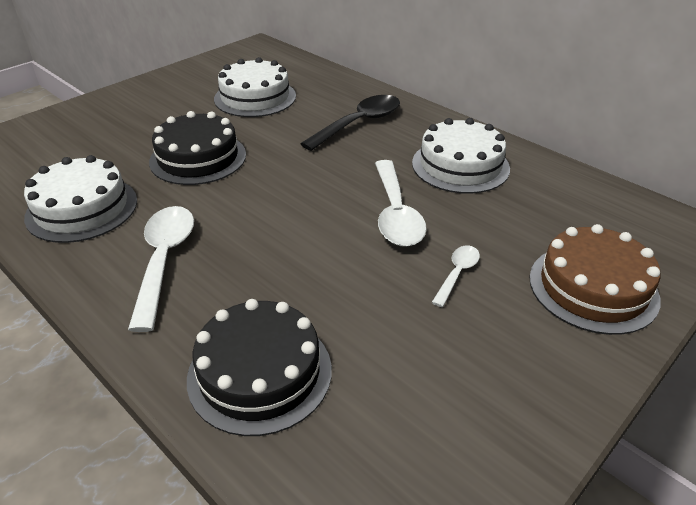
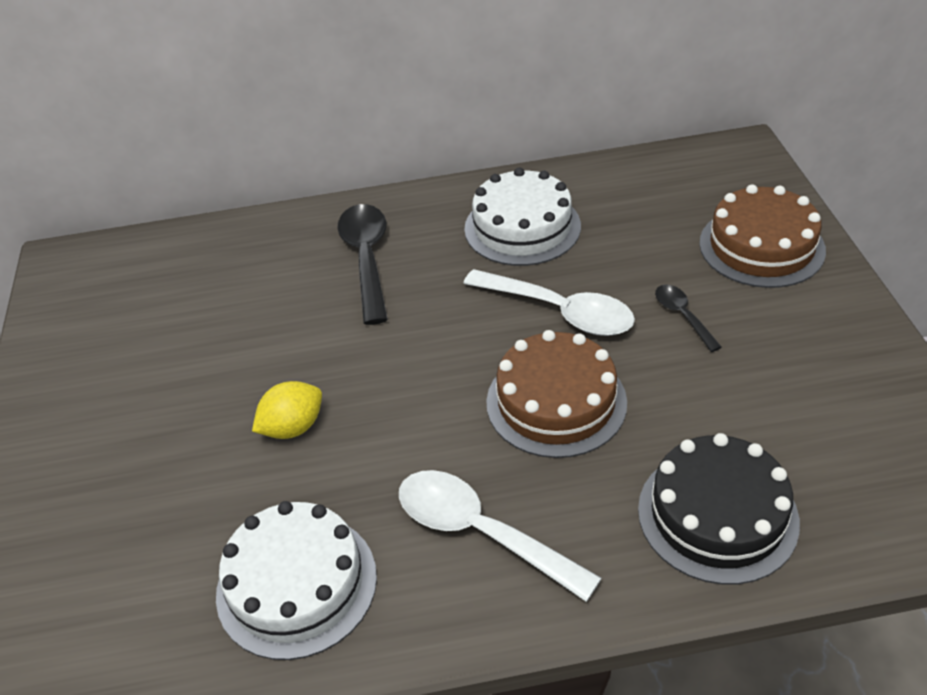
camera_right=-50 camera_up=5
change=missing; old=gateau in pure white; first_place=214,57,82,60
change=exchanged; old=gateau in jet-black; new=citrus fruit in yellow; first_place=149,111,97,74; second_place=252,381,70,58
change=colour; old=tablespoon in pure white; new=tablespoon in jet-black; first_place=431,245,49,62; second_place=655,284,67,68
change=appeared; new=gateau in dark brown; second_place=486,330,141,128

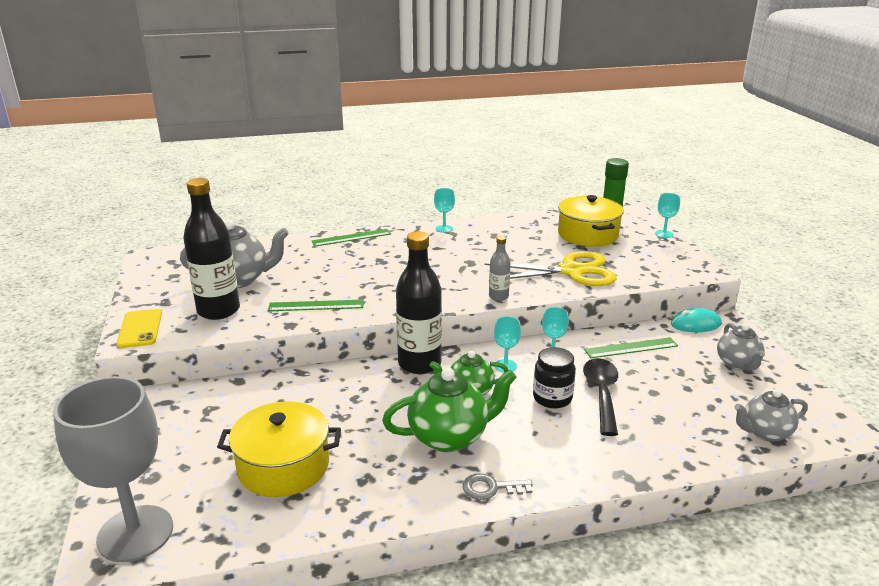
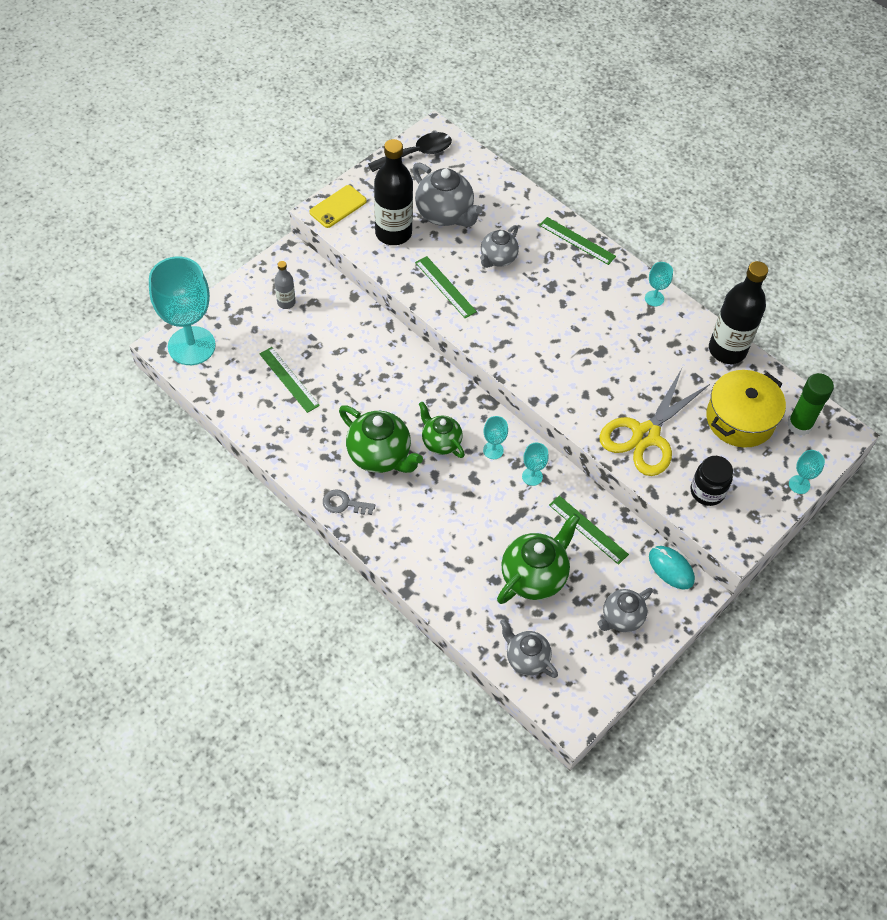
camera_right=55 camera_up=30
change=relocated; old=flask in jet-black; first_place=396,231,46,143; second_place=709,261,59,103
change=relocated; old=flask in grey; first_place=489,236,22,65; second_place=274,261,22,48
change=spun; old=pair of scissors in yellow; first_place=484,251,133,35; second_place=599,369,111,107; degrees=75
change=relocated; old=preserve jar in jet-black; first_place=533,347,43,61; second_place=691,456,42,50
change=relocated; old=tablespoon in jet-black; first_place=583,358,35,78; second_place=368,132,84,40
change=colour; old=wine glass in grey; new=wine glass in aqua; first_place=53,376,120,186; second_place=149,257,67,108
change=exchanged; old=stockpot in yellow; new=ruler in green; first_place=217,401,124,96; second_place=260,347,60,66
change=spun; old=door key in grey; first_place=463,473,70,27; second_place=323,489,52,26; degrees=-45
change=appeared; new=tea pot in grey; second_place=480,225,39,43
change=appeared; new=tea pot in green; second_place=497,513,83,91

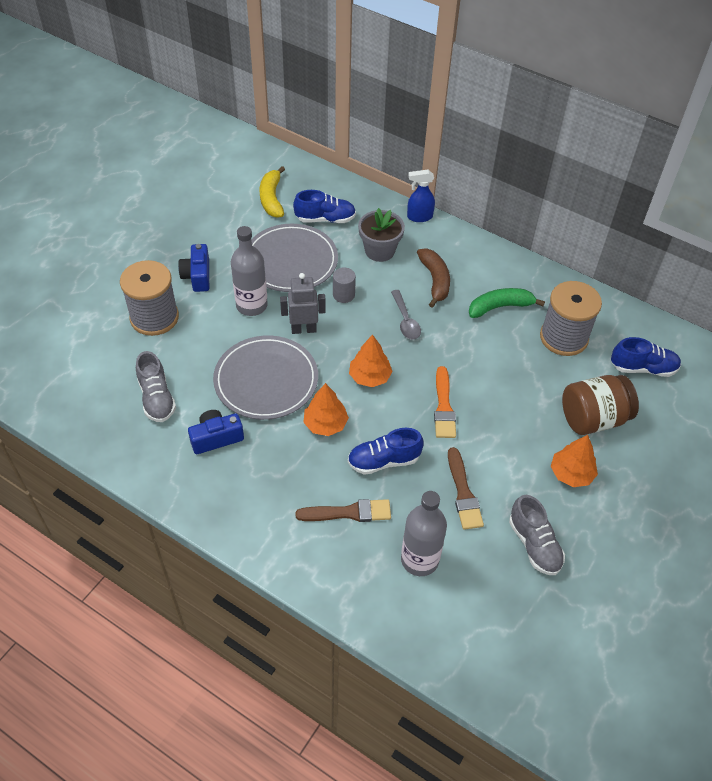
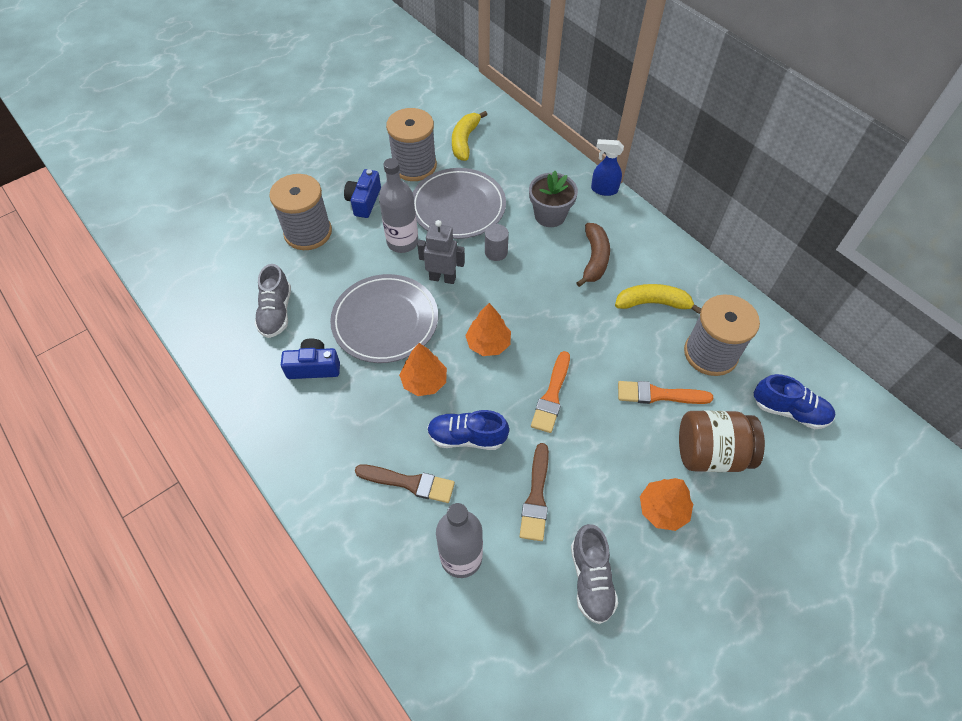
camera_right=20 camera_up=5
change=missing; old=shoe in royal blue; first_place=293,190,63,33
change=colour; old=toy banana in green; new=toy banana in yellow; first_place=469,288,76,30; second_place=615,284,86,30
change=missing; old=tablespoon in grey; first_place=391,290,30,49
change=appeared; new=spool in grey; second_place=386,108,51,73
change=appeared; new=paintbrush in orange; second_place=618,381,95,23

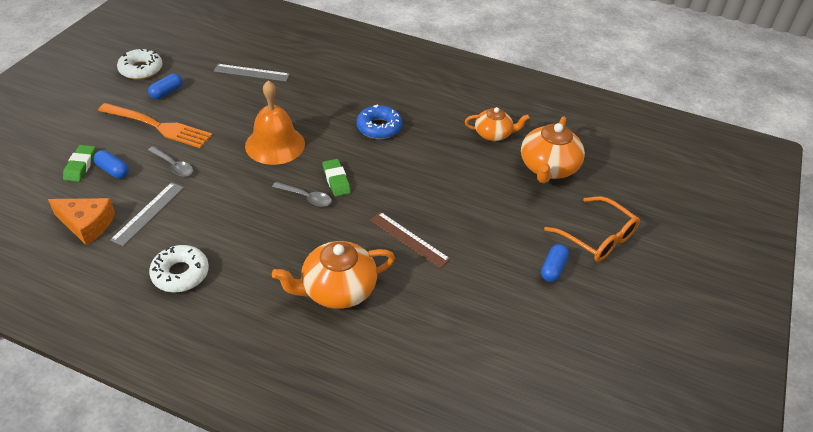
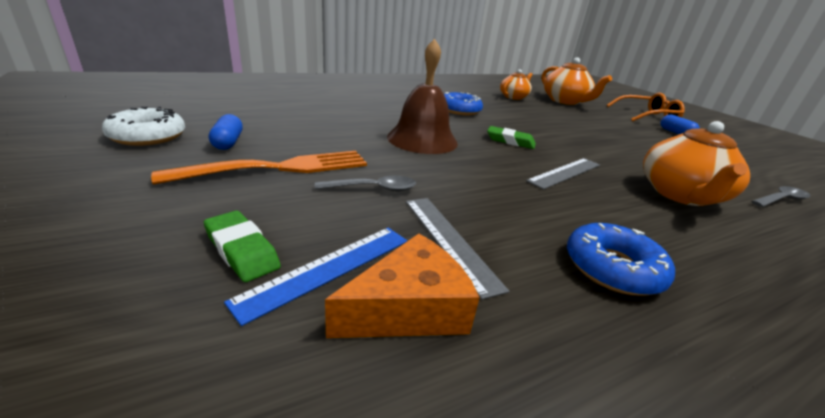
camera_right=-50 camera_up=-15
change=relocated; old=ruler in grey; first_place=214,64,76,18; second_place=526,158,74,32
change=colour; old=bell in orange; new=bell in dark brown; first_place=245,80,60,85; second_place=387,39,71,115
change=missing; old=pill in royal blue; first_place=93,150,36,29
change=relocated; old=tablespoon in grey; first_place=272,182,60,25; second_place=751,186,59,21
change=missing; old=ruler in dark brown; first_place=370,212,81,56
change=colour; old=donut in pure white; new=donut in royal blue; first_place=149,245,60,47; second_place=567,223,108,72
change=appeared; new=ruler in royal blue; second_place=224,228,183,98

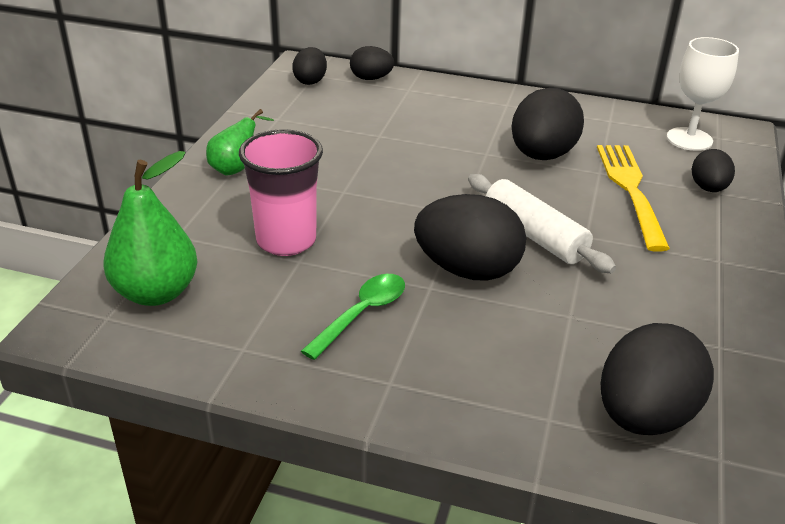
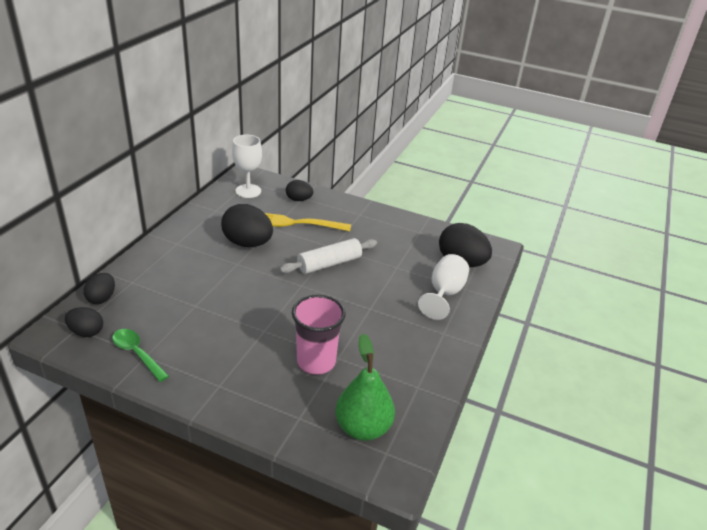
camera_right=-85 camera_up=0
change=missing; old=pear fruit in green; first_place=206,109,68,67
change=missing; old=egg in jet-black; first_place=414,194,112,87
change=relocated; old=tablespoon in green; first_place=301,274,104,86; second_place=112,329,57,53
change=appeared; new=wine glass in pure white; second_place=418,254,51,66

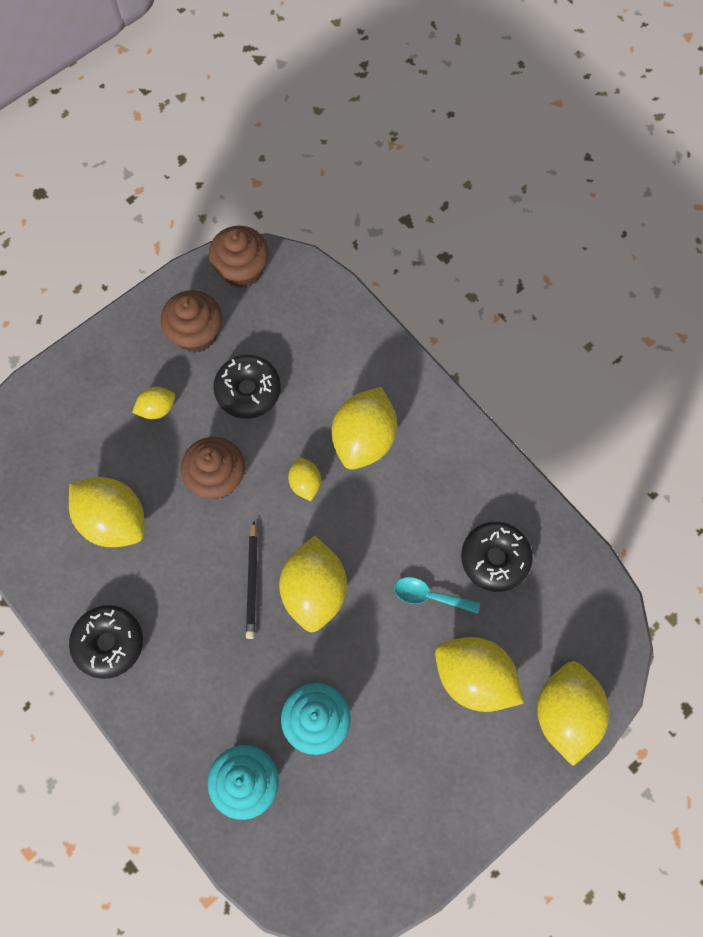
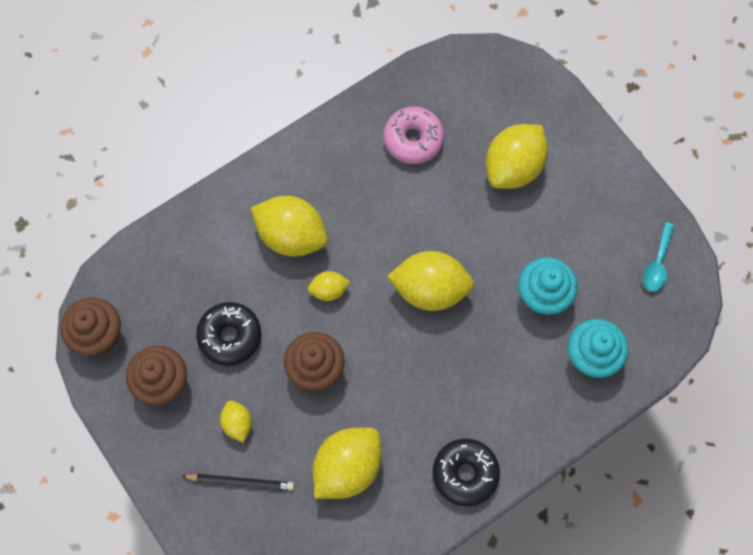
camera_right=-85 camera_up=0
change=relocated; old=pencil in jet-black; first_place=246,521,12,118; second_place=181,474,113,16
change=colour; old=donut in jet-black; new=donut in pink; first_place=461,522,72,70; second_place=383,106,61,58
change=relocated; old=tablespoon in aqua; first_place=394,577,86,37; second_place=643,222,32,70
change=missing; old=citrus fruit in yellow; first_place=537,661,73,105

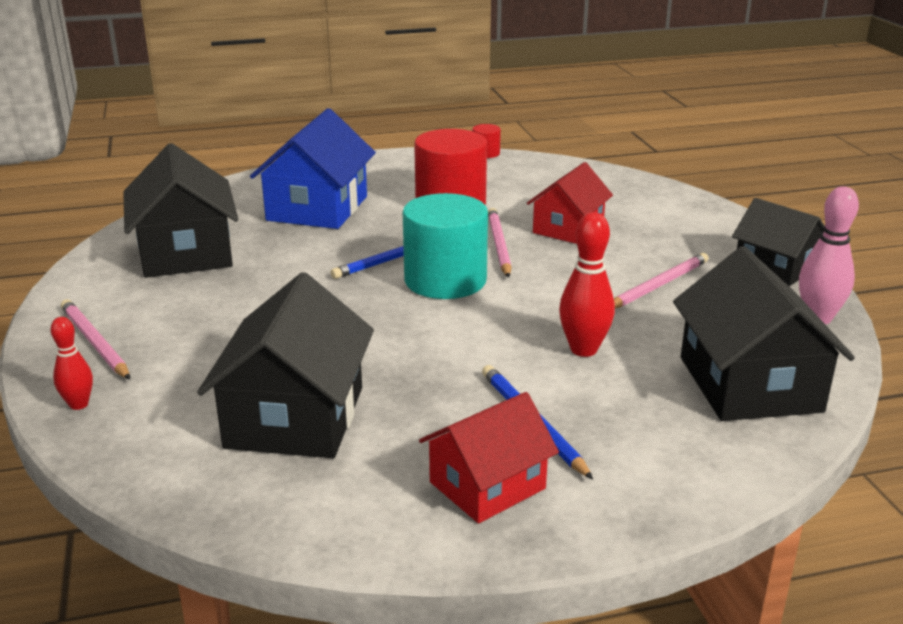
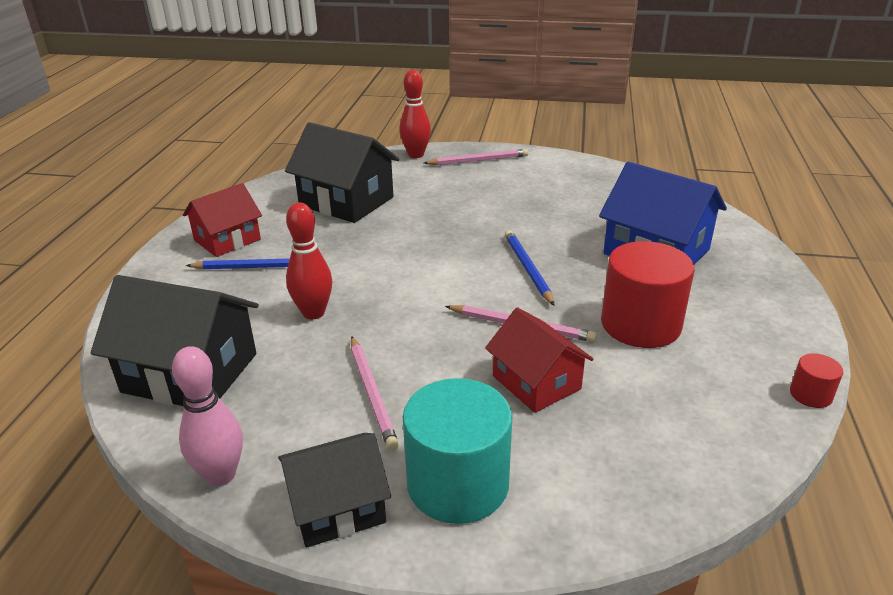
camera_right=115 camera_up=5
change=missing; old=cottage in jet-black; first_place=123,143,115,135
change=relocated; old=solid cylinder in aqua; first_place=403,193,85,106; second_place=403,378,110,146
change=size; old=skittle in crimson; first_place=51,317,42,93; second_place=399,70,32,88; factor=1.62
change=spun; old=cottage in crimson; first_place=419,392,140,131; second_place=183,183,79,74; degrees=60

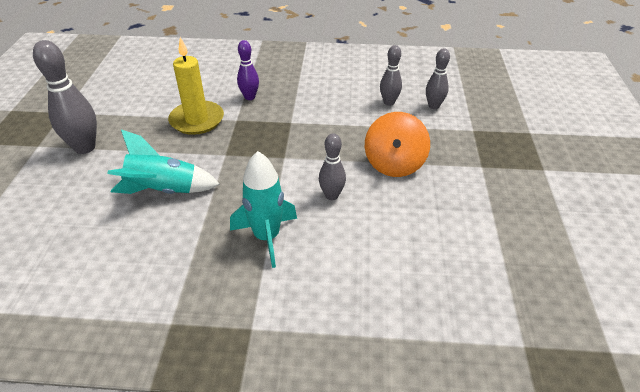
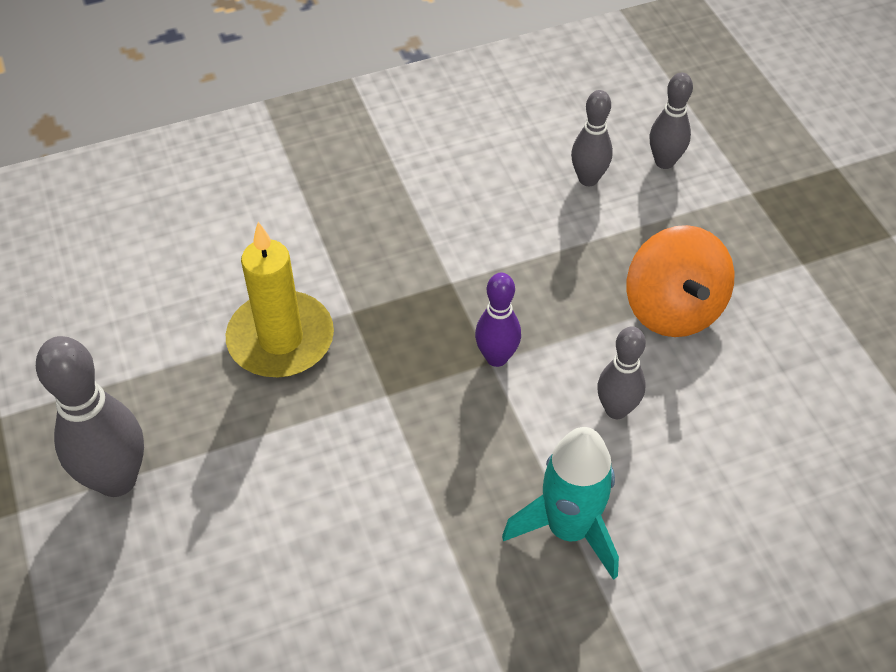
camera_right=-25 camera_up=10
change=relocated; old=skittle in violet; first_place=237,40,22,60; second_place=475,273,46,94
change=missing; old=rocket in aqua; first_place=107,129,113,65

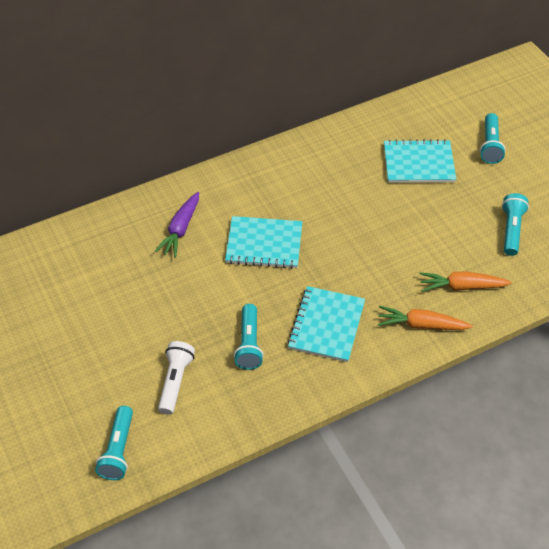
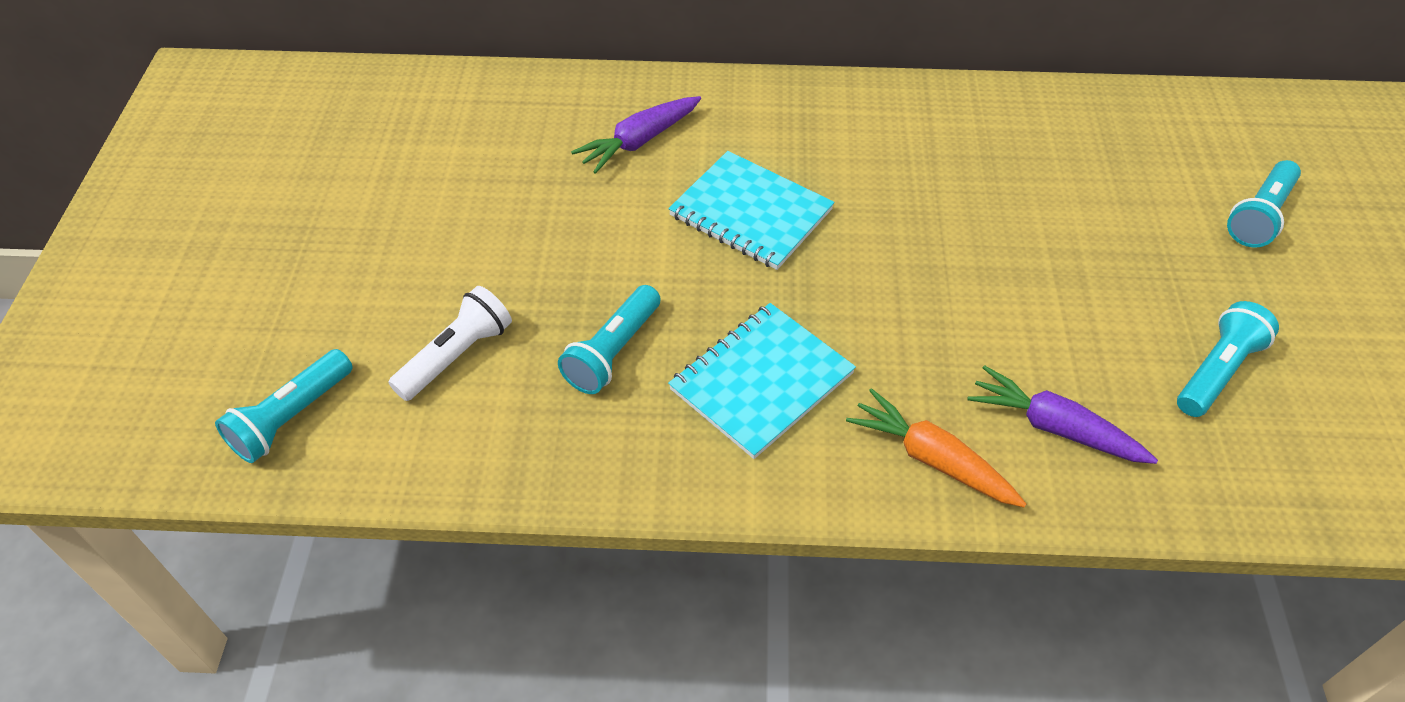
camera_right=30 camera_up=0
change=missing; old=notepad in aqua; first_place=384,139,72,44
change=colour; old=root vegetable in orange; new=root vegetable in violet; first_place=419,272,93,20; second_place=968,365,190,99

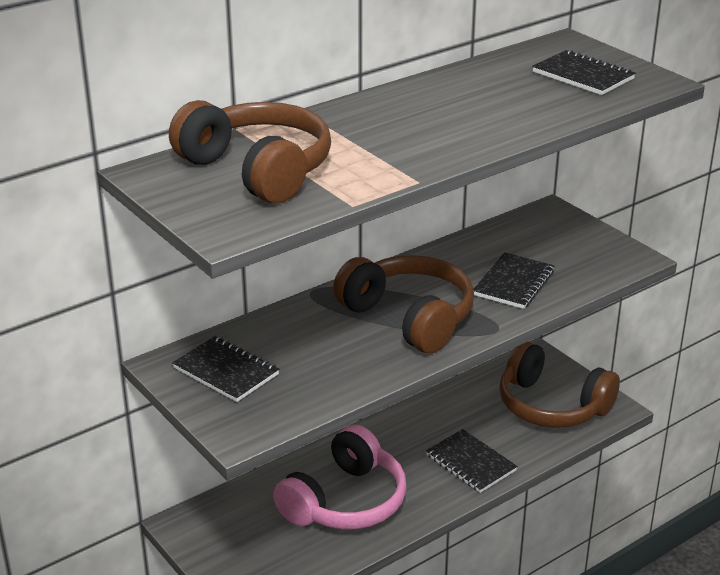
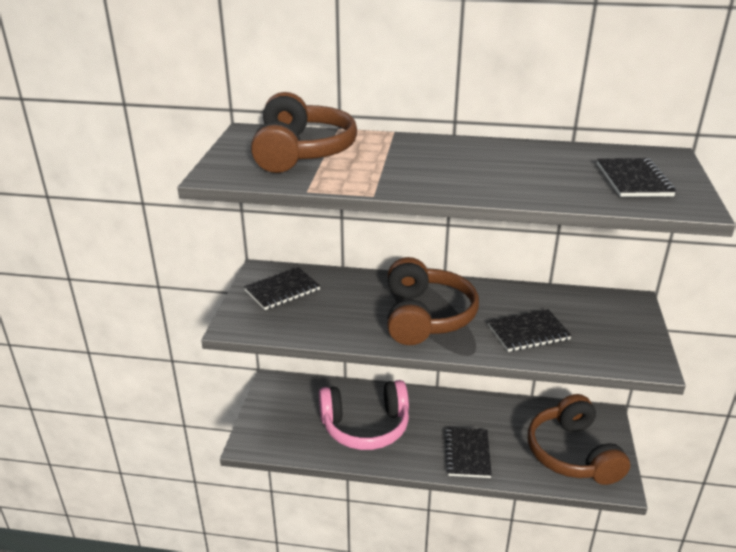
camera_right=45 camera_up=0
change=spun; old=notepad in jet-black; first_place=172,336,107,66; second_place=244,267,76,43; degrees=60

